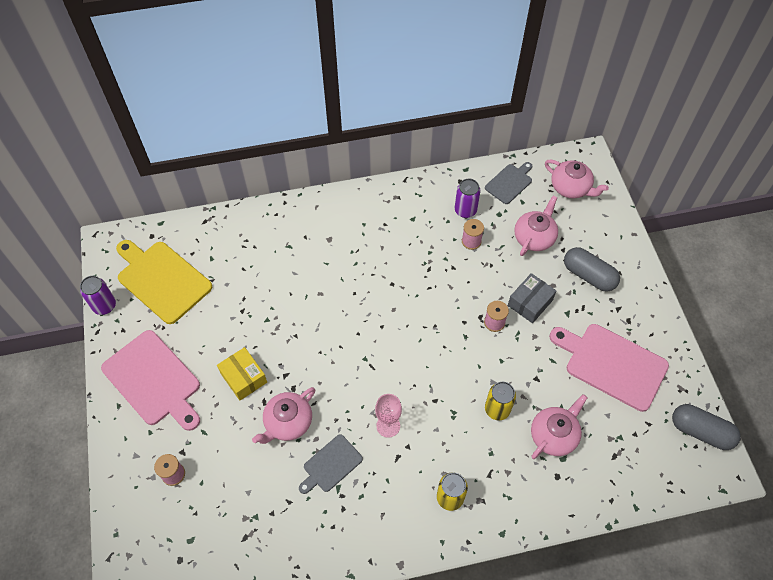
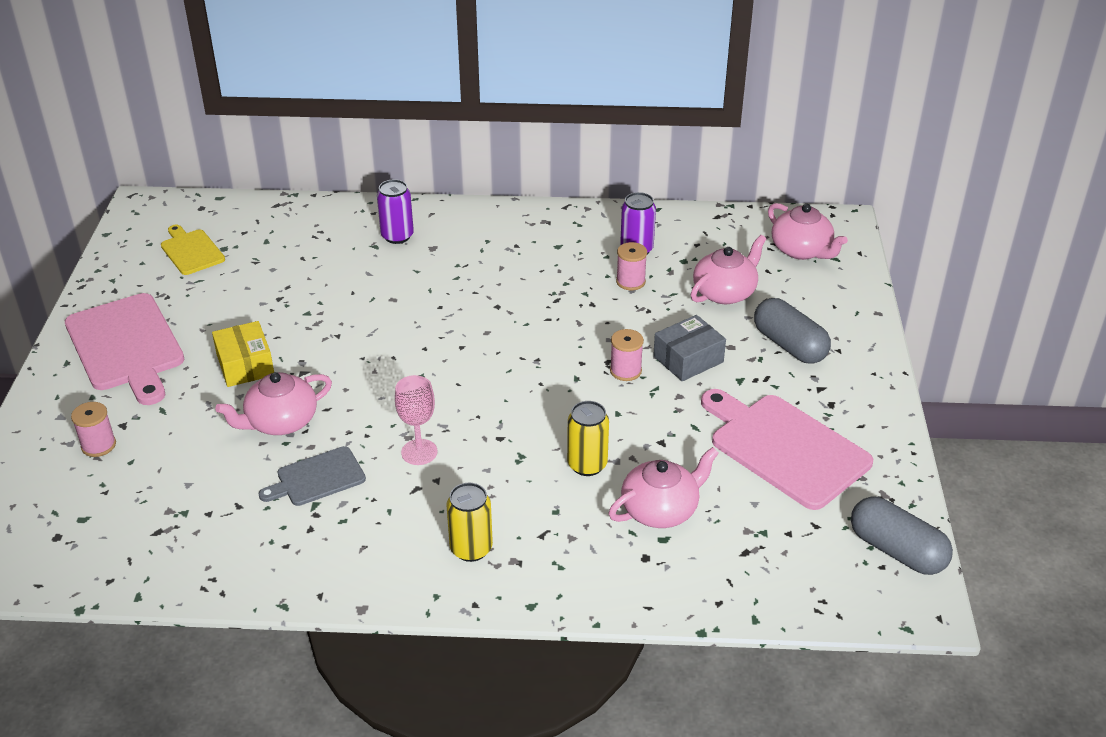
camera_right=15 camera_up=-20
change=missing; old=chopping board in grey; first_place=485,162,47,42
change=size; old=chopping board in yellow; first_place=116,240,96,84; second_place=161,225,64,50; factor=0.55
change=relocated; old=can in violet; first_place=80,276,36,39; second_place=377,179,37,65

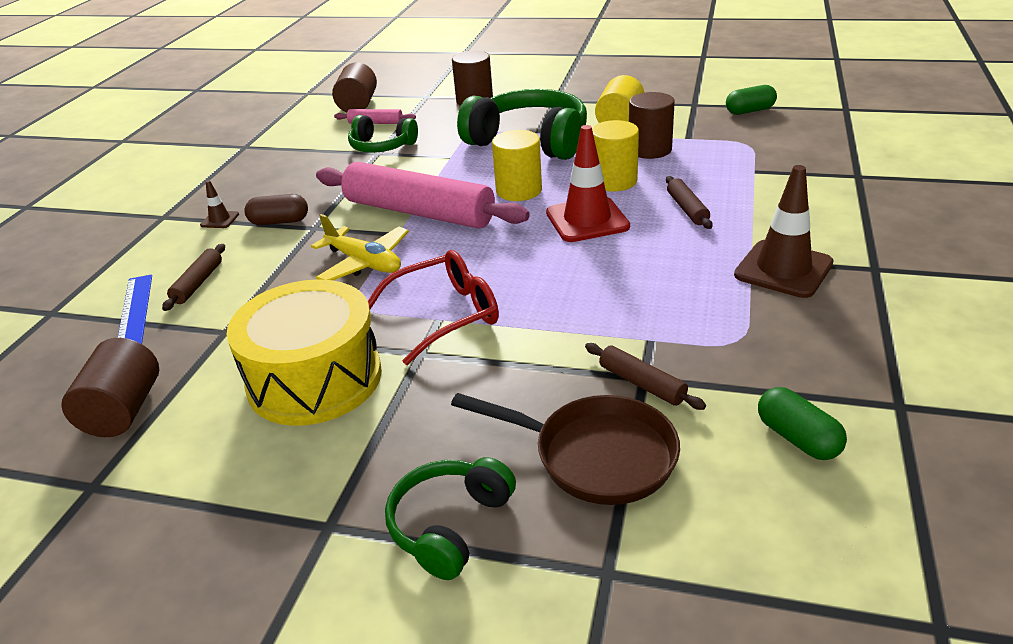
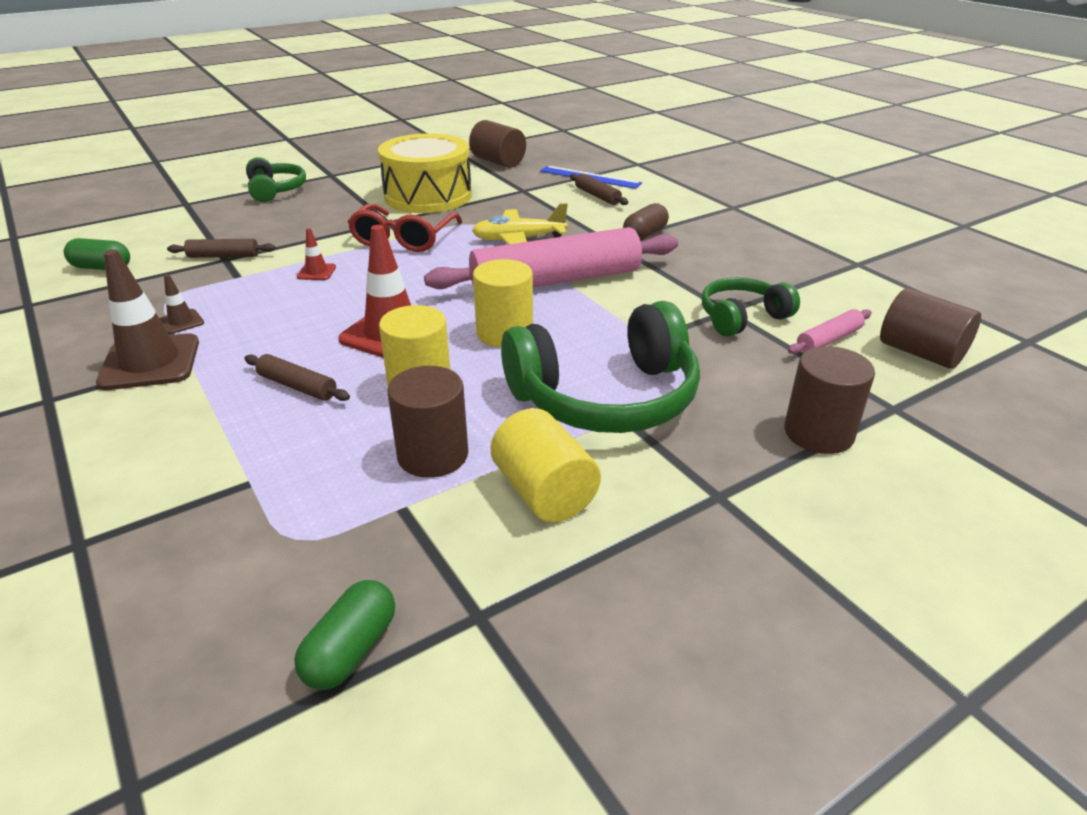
camera_right=130 camera_up=0
change=relocated; old=road cone in dark brown; first_place=200,180,39,48; second_place=159,274,45,60
change=missing; old=pan in dark brown; first_place=451,393,229,112
change=appeared; new=road cone in crimson; second_place=297,228,39,52

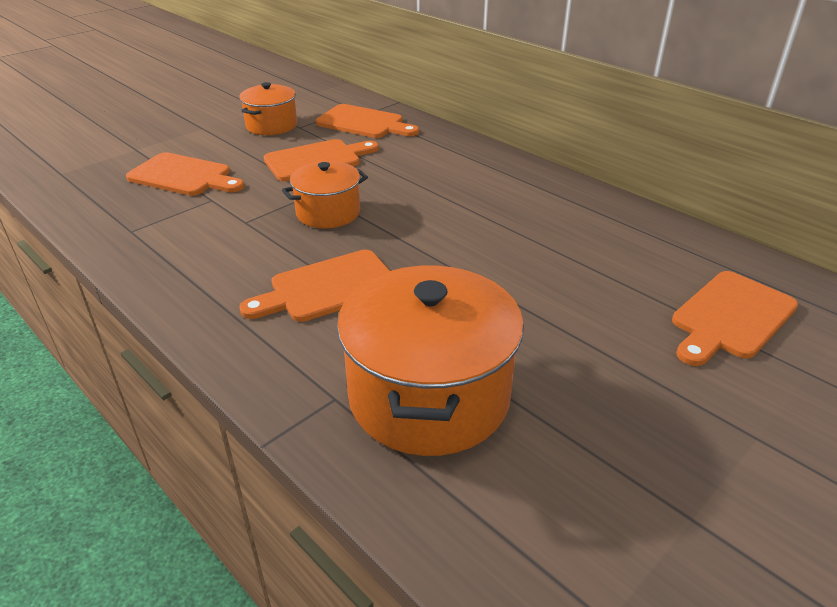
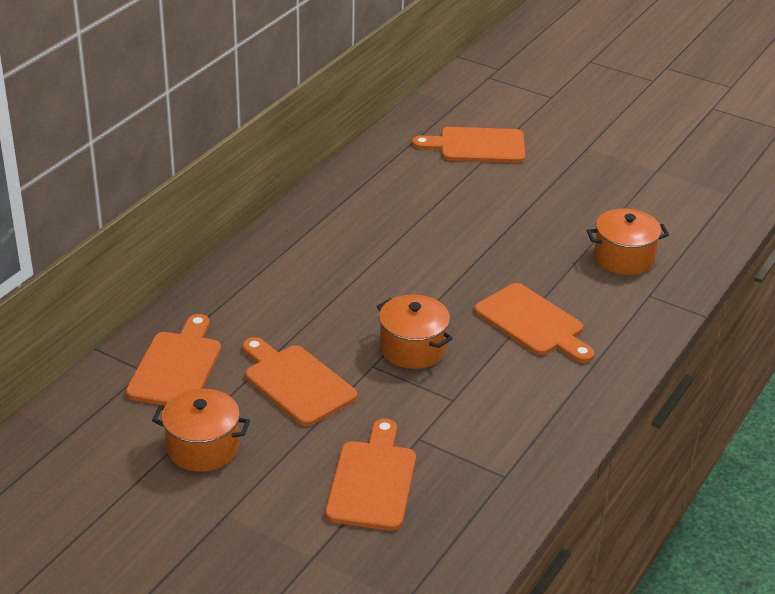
camera_right=-105 camera_up=0
change=size; old=stockpot in orange; first_place=337,265,187,191; second_place=587,209,82,66; factor=0.57
change=spun; old=chopping board in orange; first_place=672,271,126,95; second_place=412,127,114,36; degrees=150

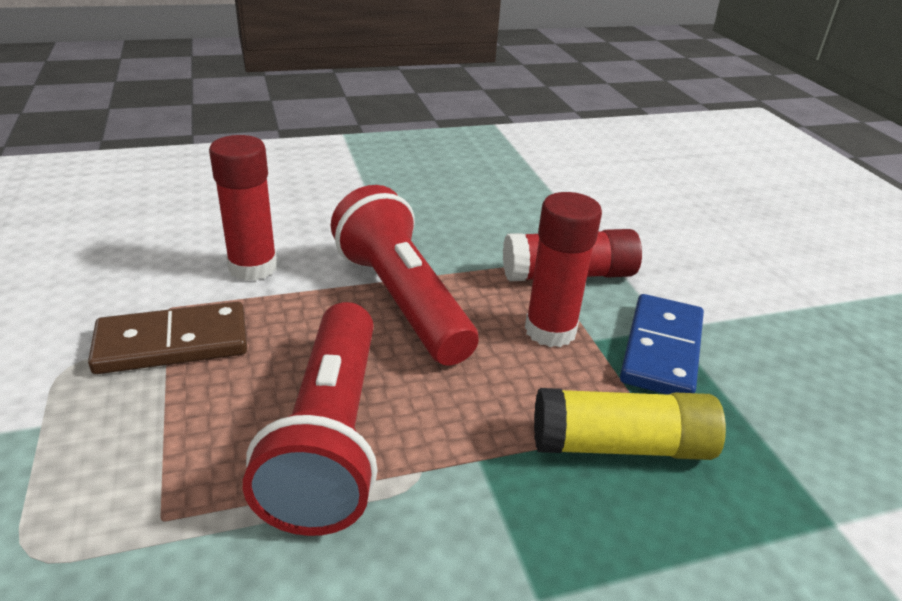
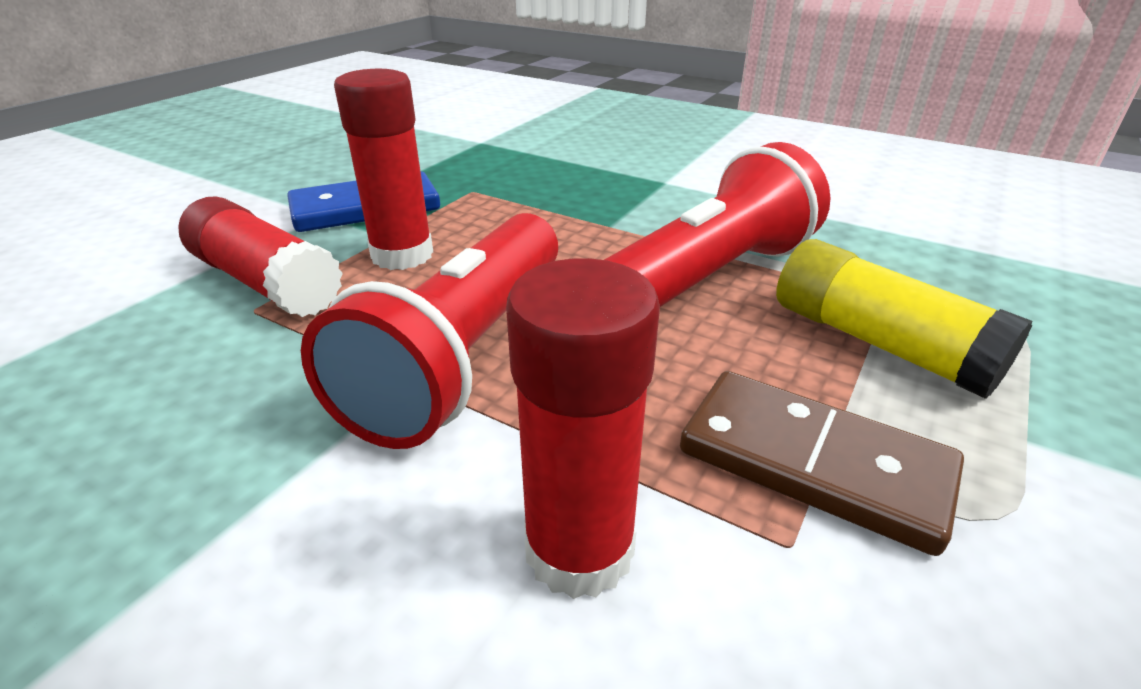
camera_right=-130 camera_up=0
change=relocated; old=glue stick in yellow; first_place=534,388,192,72; second_place=776,239,257,160

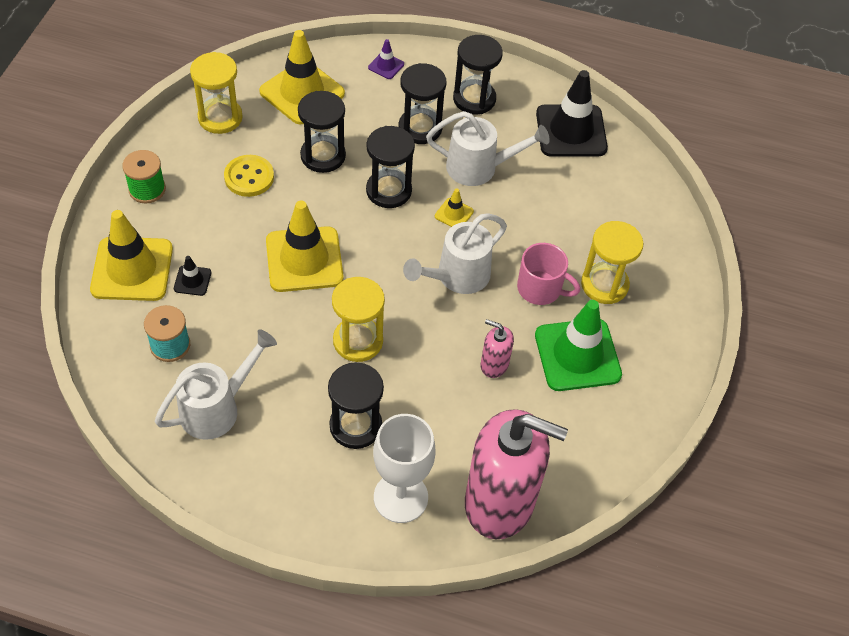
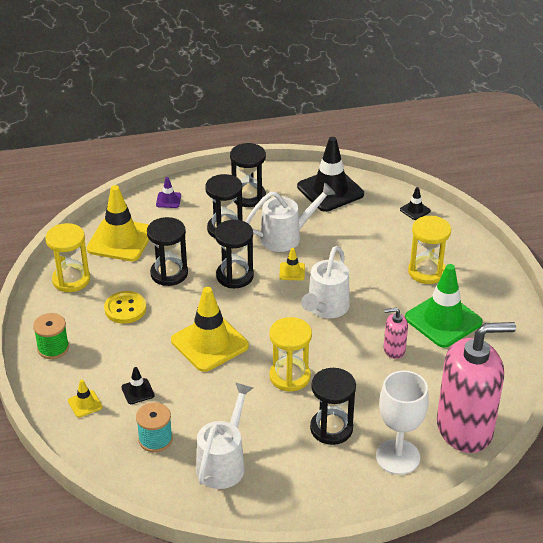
camera_right=-25 camera_up=-15
change=size; old=road cone in yellow; first_place=90,210,83,91; second_place=68,379,34,39; factor=0.44
change=missing; old=coffee mug in pink; first_place=517,243,63,62
change=appeared; new=road cone in jet-black; second_place=400,187,31,33

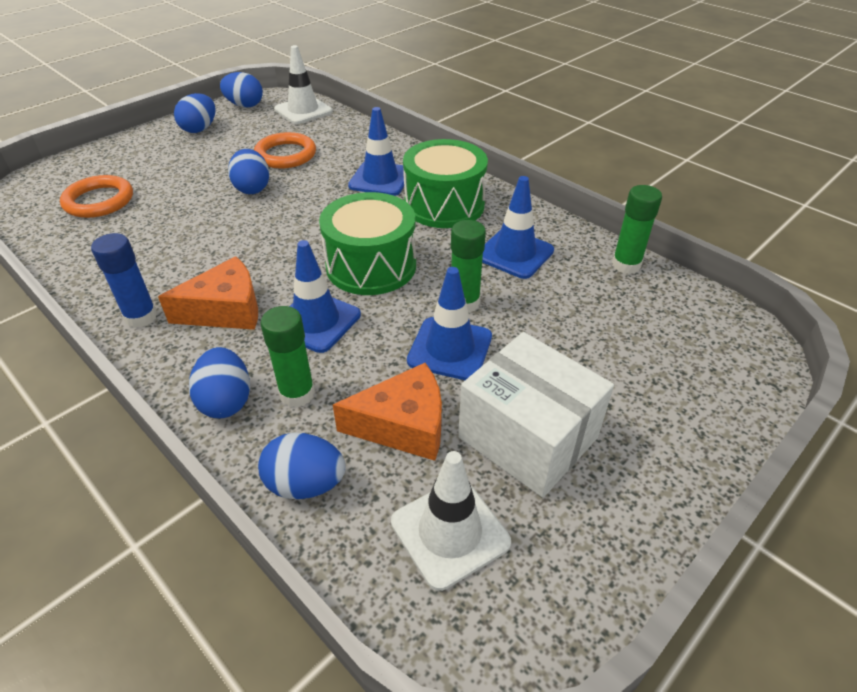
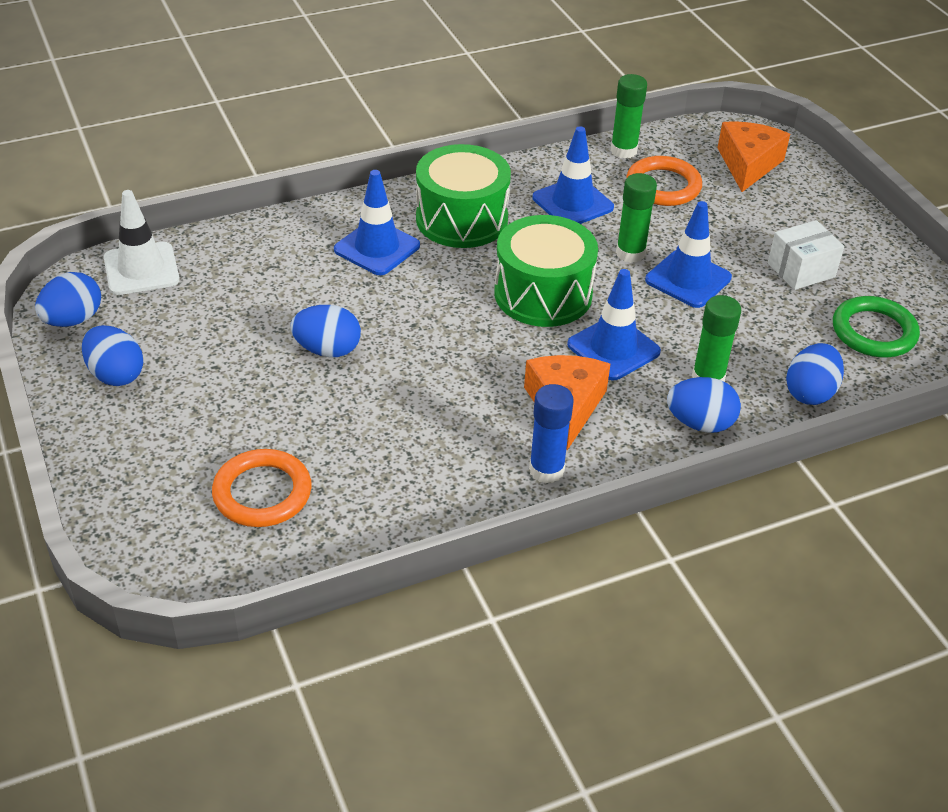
camera_right=-70 camera_up=0
change=relocated; old=torus in orange; first_place=254,132,62,37; second_place=626,156,76,50
change=size; old=parcel in pure white; first_place=458,332,156,166; second_place=768,220,76,70; factor=0.61
change=relocated; old=cheese in orange; first_place=333,363,109,98; second_place=718,121,72,71
change=exchanged; old=road cone in pure white; new=torus in green; first_place=391,451,120,140; second_place=833,296,87,62

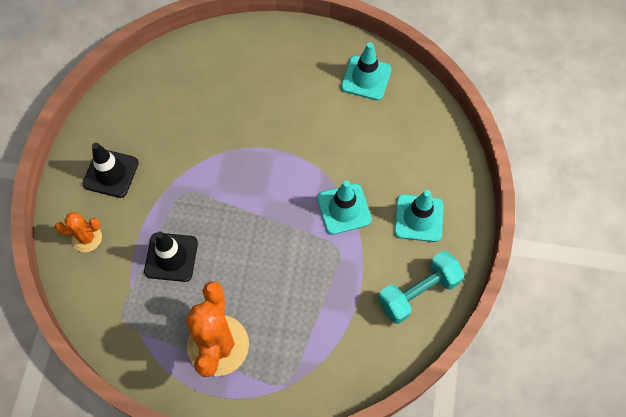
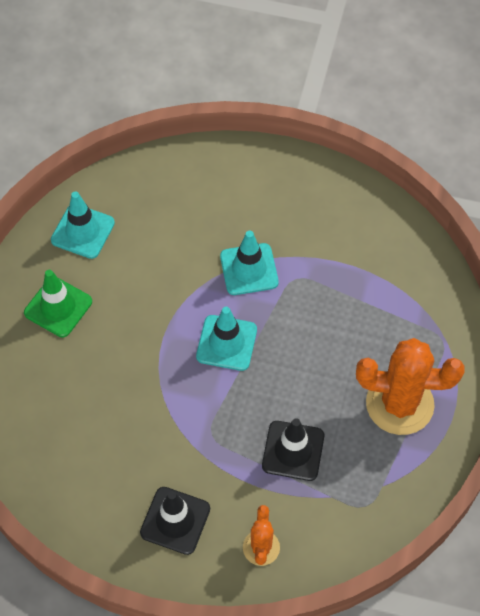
camera_right=-85 camera_up=-5
change=relocated; old=road cone in aqua; first_place=394,190,50,52; second_place=196,307,61,64
change=missing; old=dumbbell in aqua; first_place=378,251,87,73
change=appeared; new=road cone in green; second_place=24,270,68,67

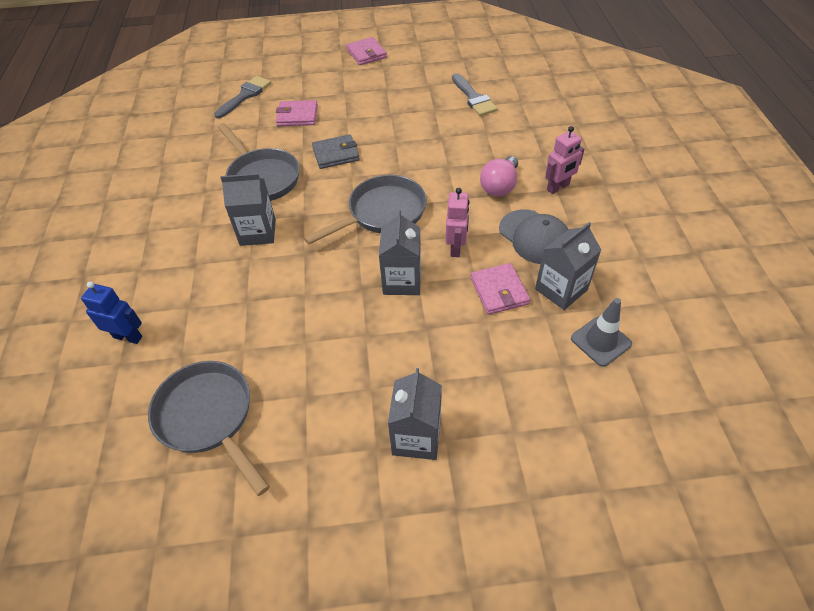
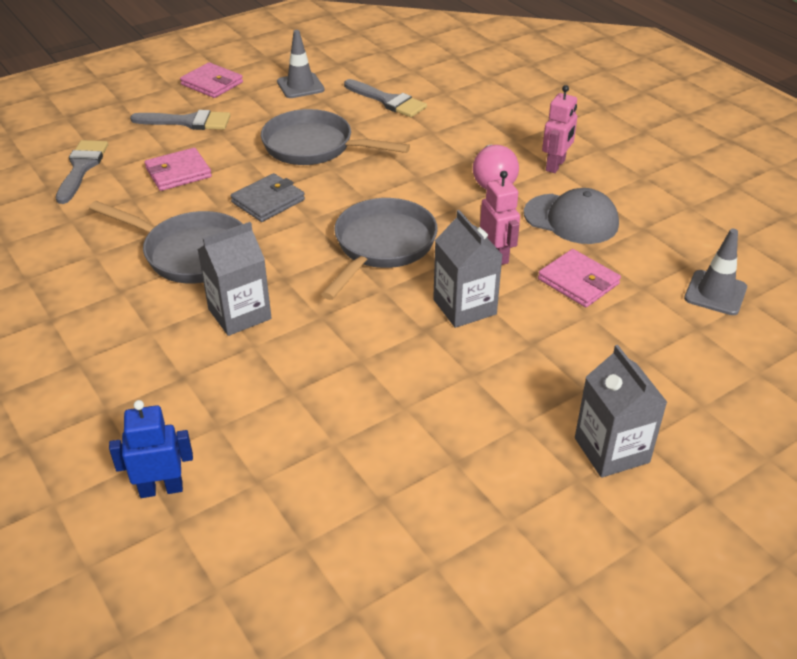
camera_right=-30 camera_up=-10
change=missing; old=carton in grey; first_place=535,222,66,88
change=relocated; old=pan in grey; first_place=148,361,122,135; second_place=261,109,149,56
change=appeared; new=road cone in grey; second_place=277,30,48,68
change=appeared; new=paintbrush in grey; second_place=130,110,100,20

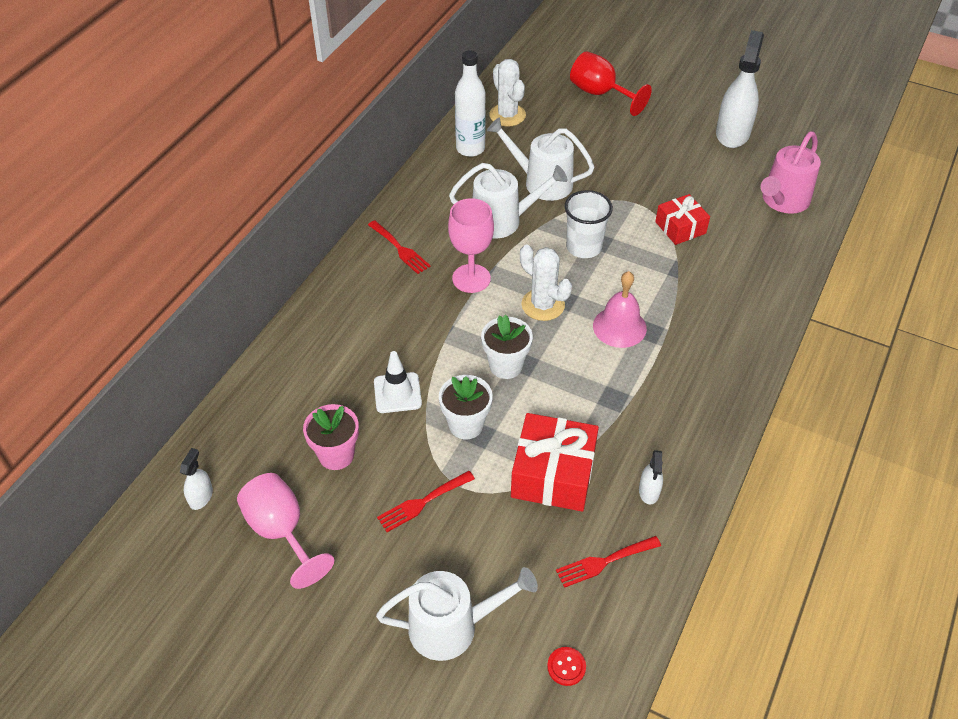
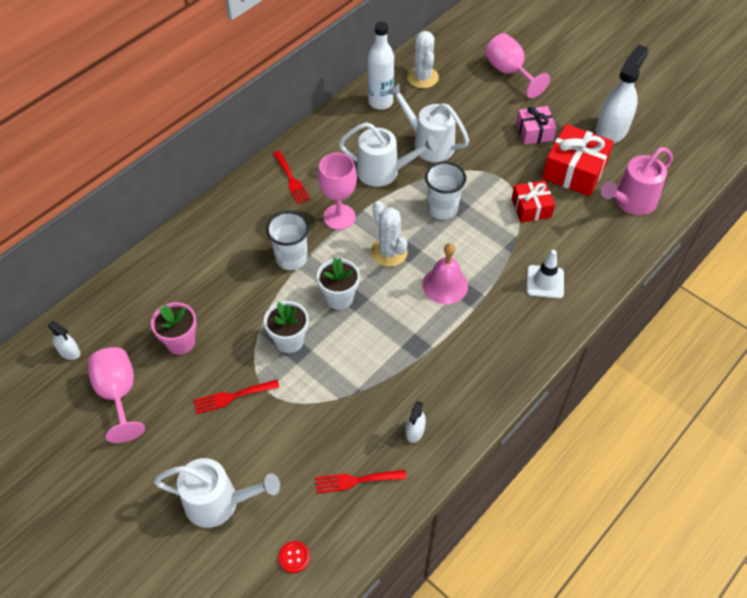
camera_right=15 camera_up=5
change=colour; old=wine glass in crimson; new=wine glass in pink; first_place=570,51,82,65; second_place=485,33,65,65
change=relocated; old=road cone in pure white; first_place=374,351,48,62; second_place=527,250,37,49
change=relocated; old=present in crimson; first_place=511,413,88,99; second_place=542,124,72,72
change=spun; old=spray bottle in pure white; first_place=180,448,33,62; second_place=48,321,32,39; degrees=90
change=appeared; new=present in pink; second_place=516,106,41,39
change=appeared; new=tumbler in pure white; second_place=266,211,43,59

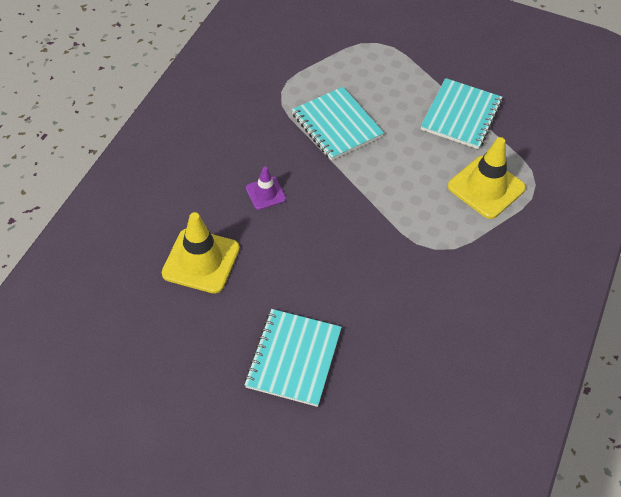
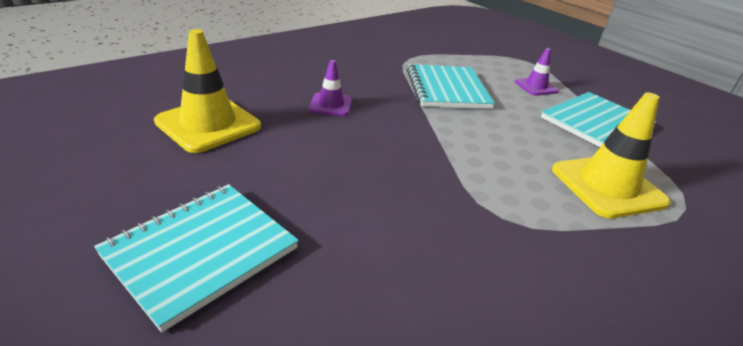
camera_right=25 camera_up=-20
change=appeared; new=road cone in violet; second_place=515,48,44,48

